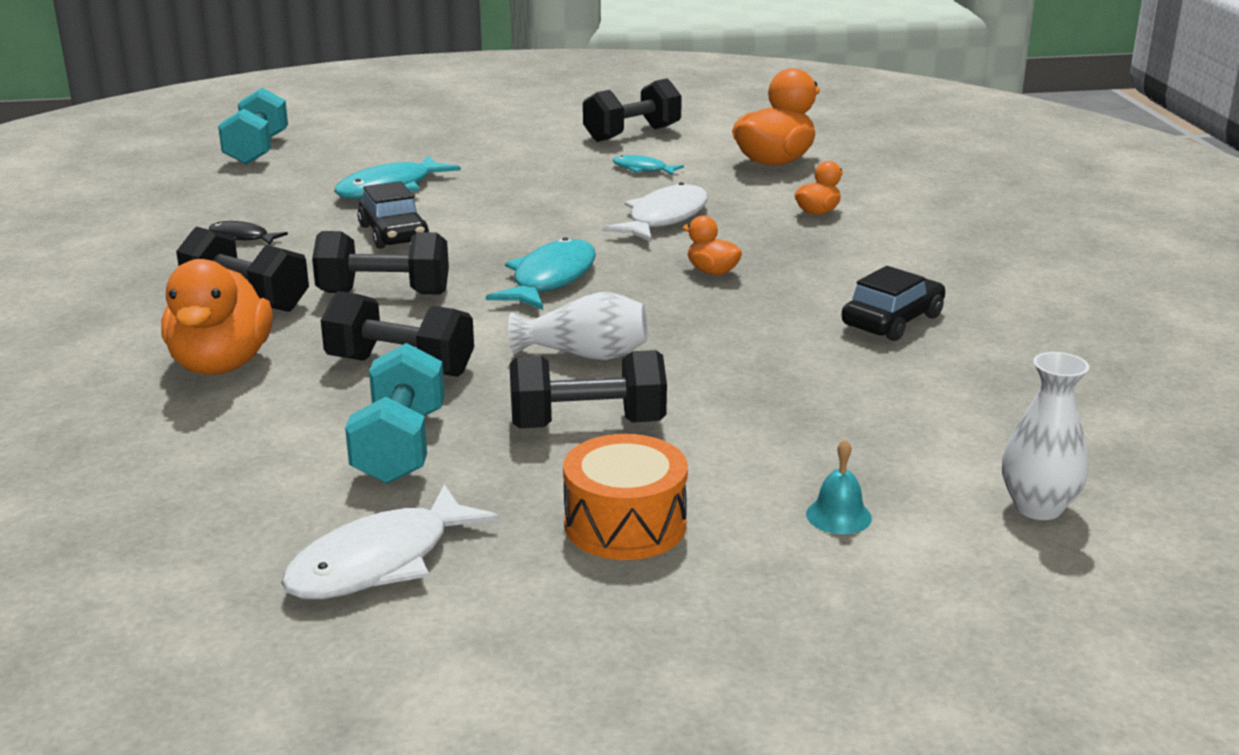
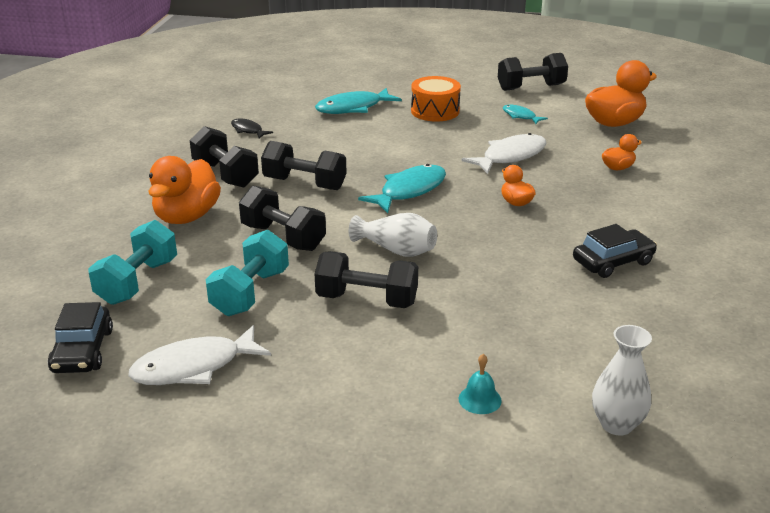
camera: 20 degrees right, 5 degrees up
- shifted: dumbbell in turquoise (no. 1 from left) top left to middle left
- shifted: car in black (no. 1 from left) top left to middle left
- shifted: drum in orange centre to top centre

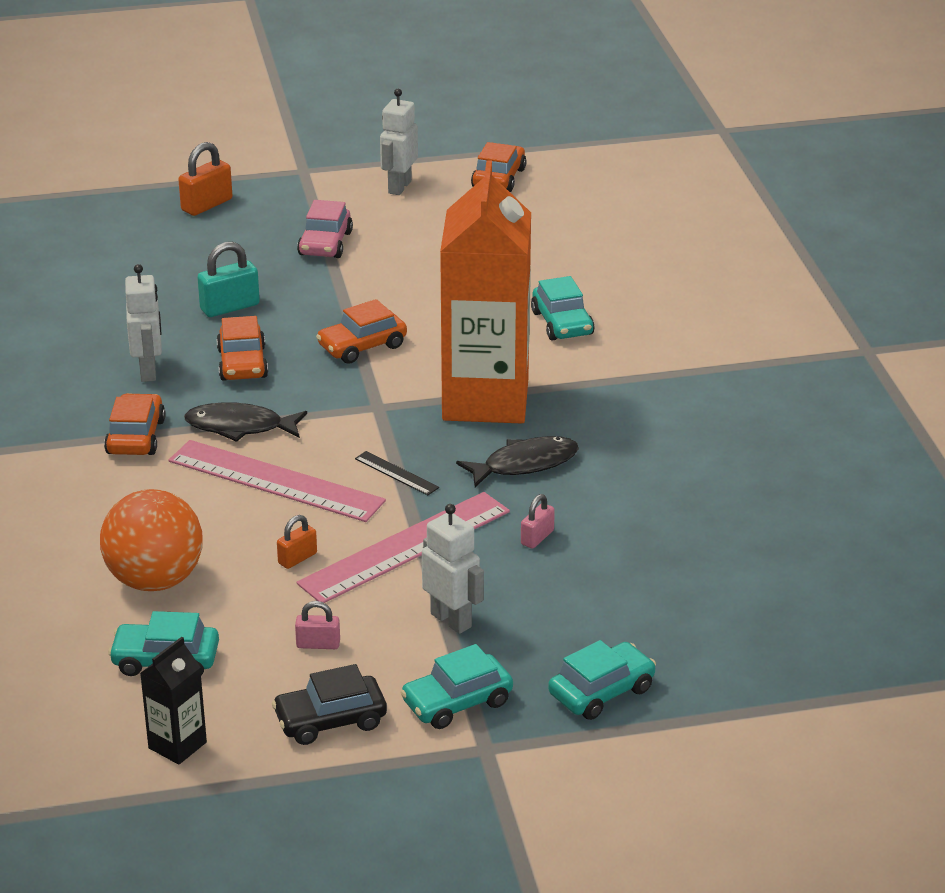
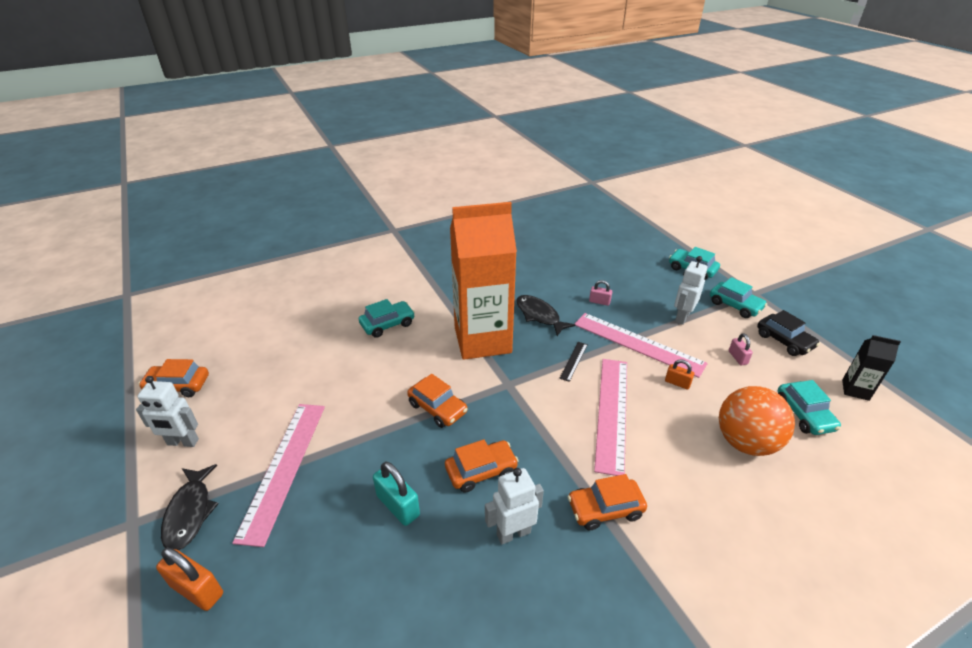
camera: 105 degrees left, 5 degrees up
- shifted: fish in black (no. 1 from left) middle left to bottom left
- swapped: car in pink top centre to ruler in pink (no. 1 from left) bottom left

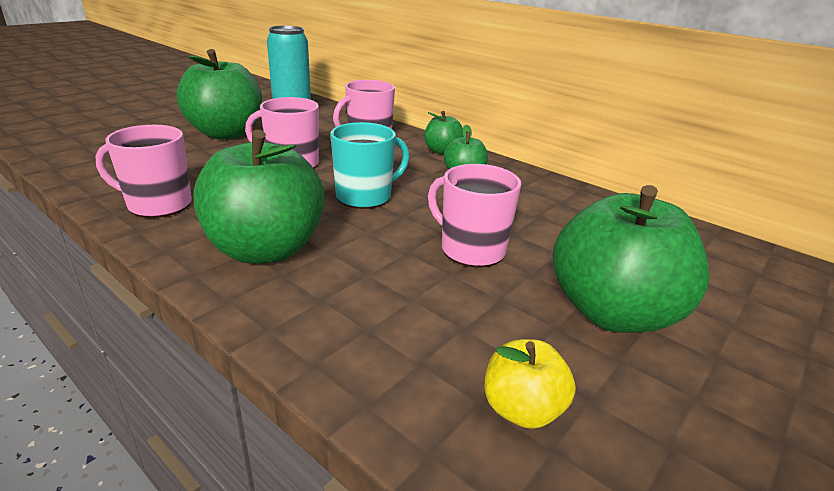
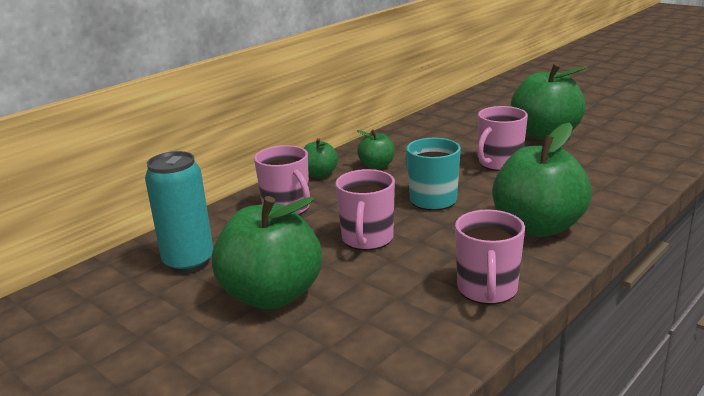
camera: 85 degrees left, 5 degrees down
- gone: apple in yellow bottom centre

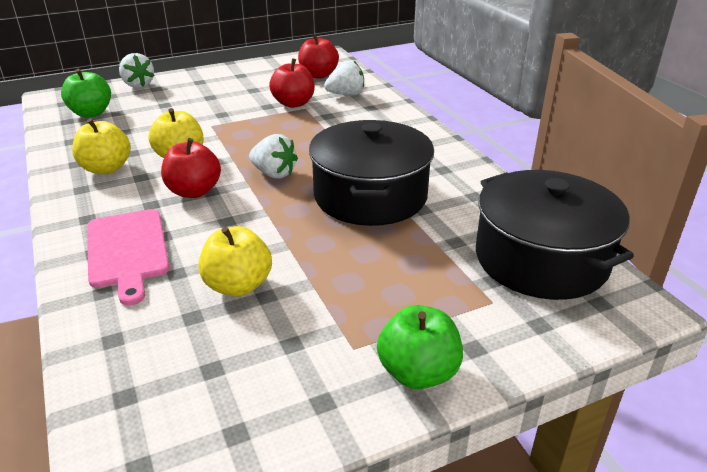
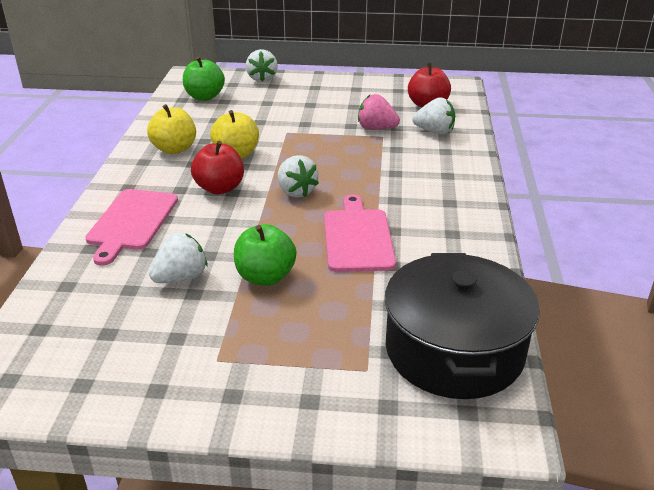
camera: 30 degrees right, 0 degrees up
- swapped: apple in yellow (no. 3 from left) middle left to strawberry in white (no. 1 from left) middle left
- swapped: apple in red (no. 2 from left) top centre to strawberry in pink top centre
- swapped: pot in black (no. 1 from left) centre to cutting board in pink (no. 2 from left) centre
- shifted: apple in green (no. 2 from left) bottom centre to centre

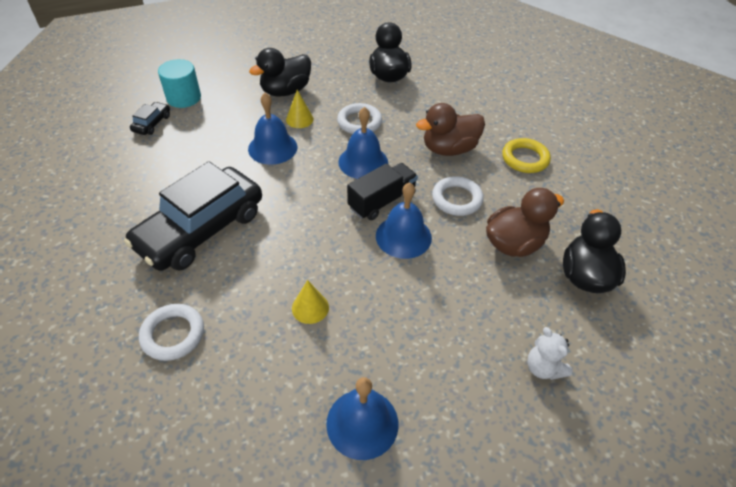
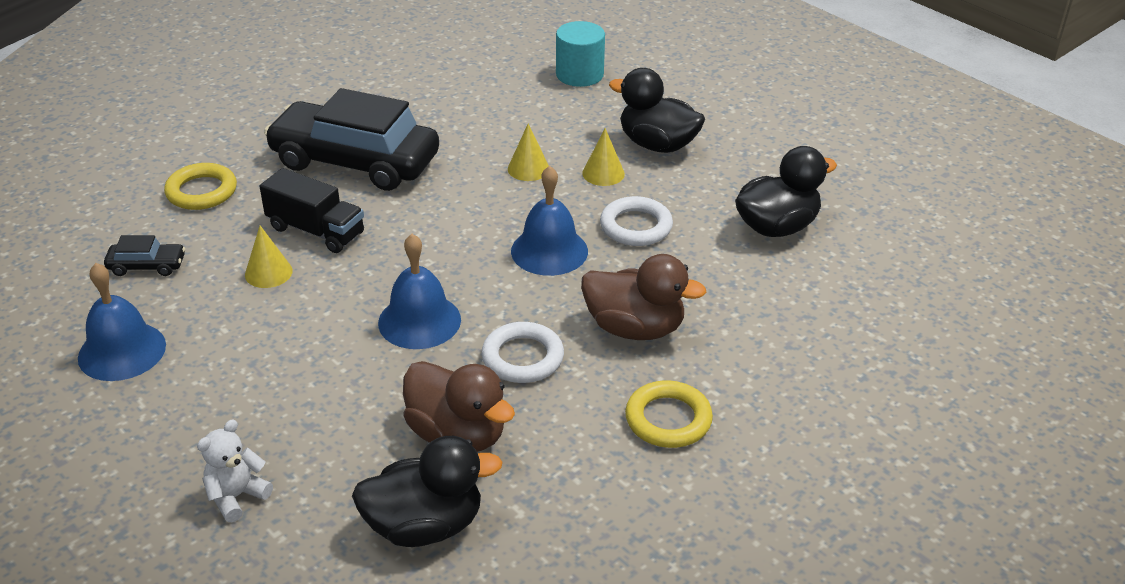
camera: 70 degrees right, 10 degrees down
- shifted: car in black (no. 1 from left) top left to middle left
- repainted: ring in white (no. 1 from left) bottom left to ring in yellow (no. 1 from left) top left
- swapped: bell in blue (no. 1 from left) top centre to cone in yellow (no. 2 from left) top centre
- shifted: truck in black centre to middle left
- rotated: duck in brown (no. 1 from left in the first image) top centre = centre 150 degrees clockwise

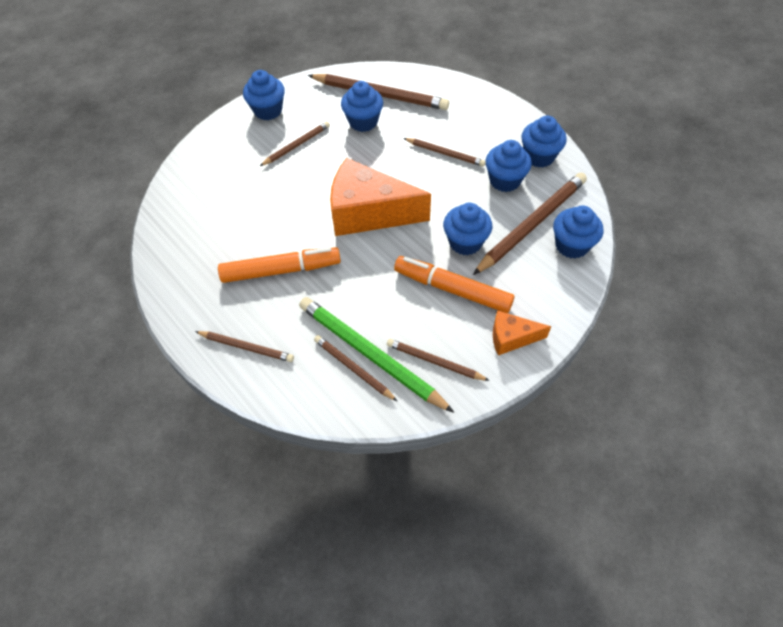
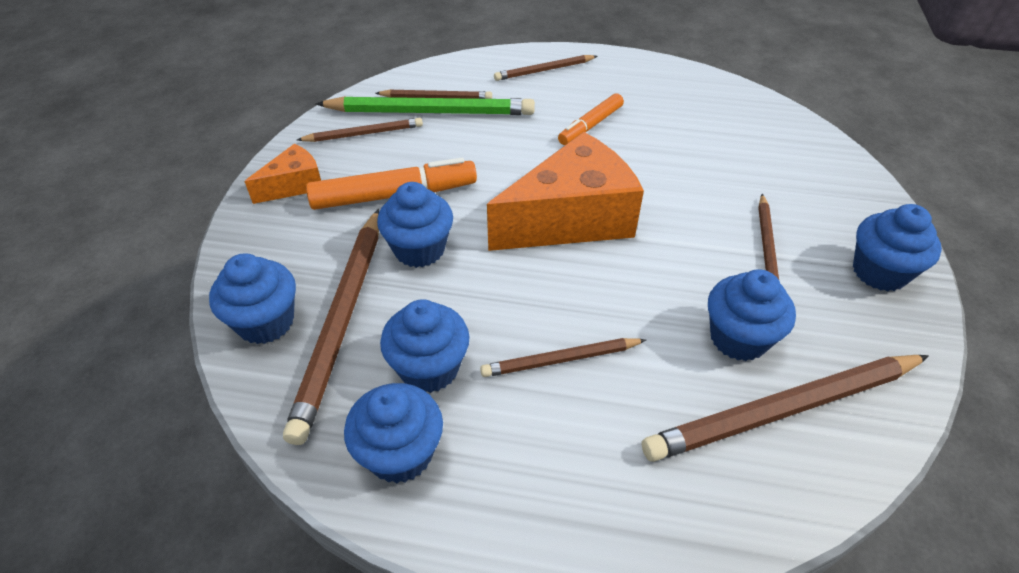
camera: 140 degrees right, 10 degrees down
- scaled: marker in orange (no. 1 from left in the first image) centre = top centre x0.62

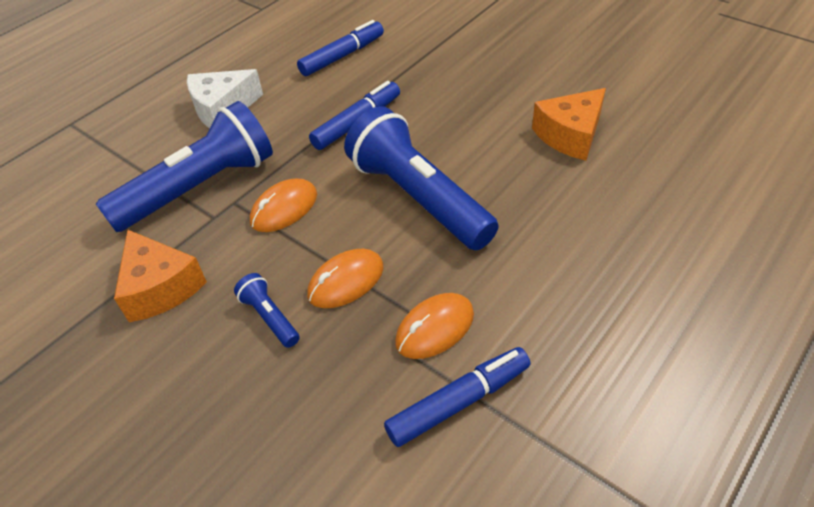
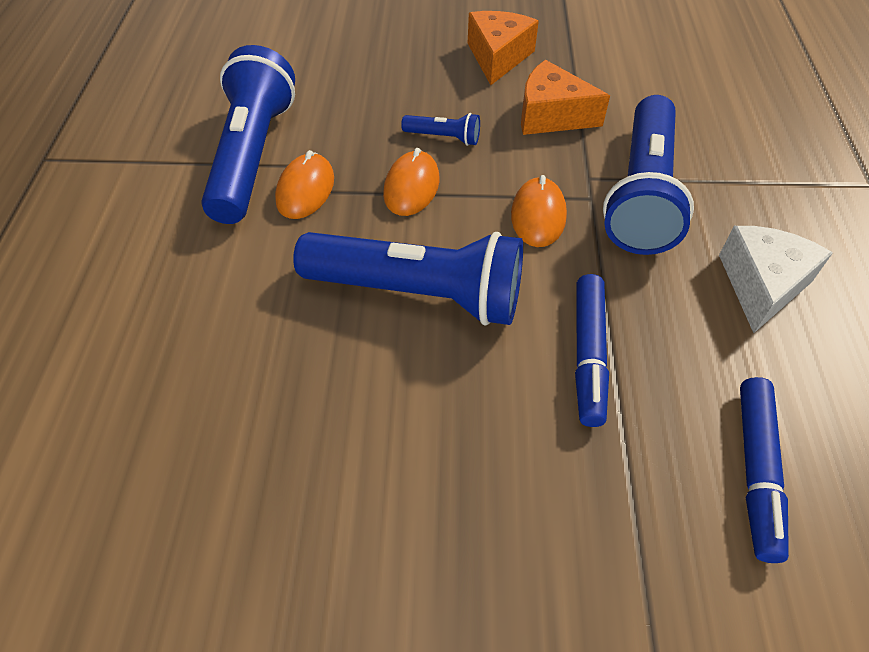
camera: 140 degrees right, 5 degrees up
- swapped: marker in blue (no. 3 from left) bottom centre to flashlight in blue (no. 1 from left) top left
- shifted: cheese in orange (no. 2 from left in the first image) top right to cheese in orange (no. 1 from left) top centre

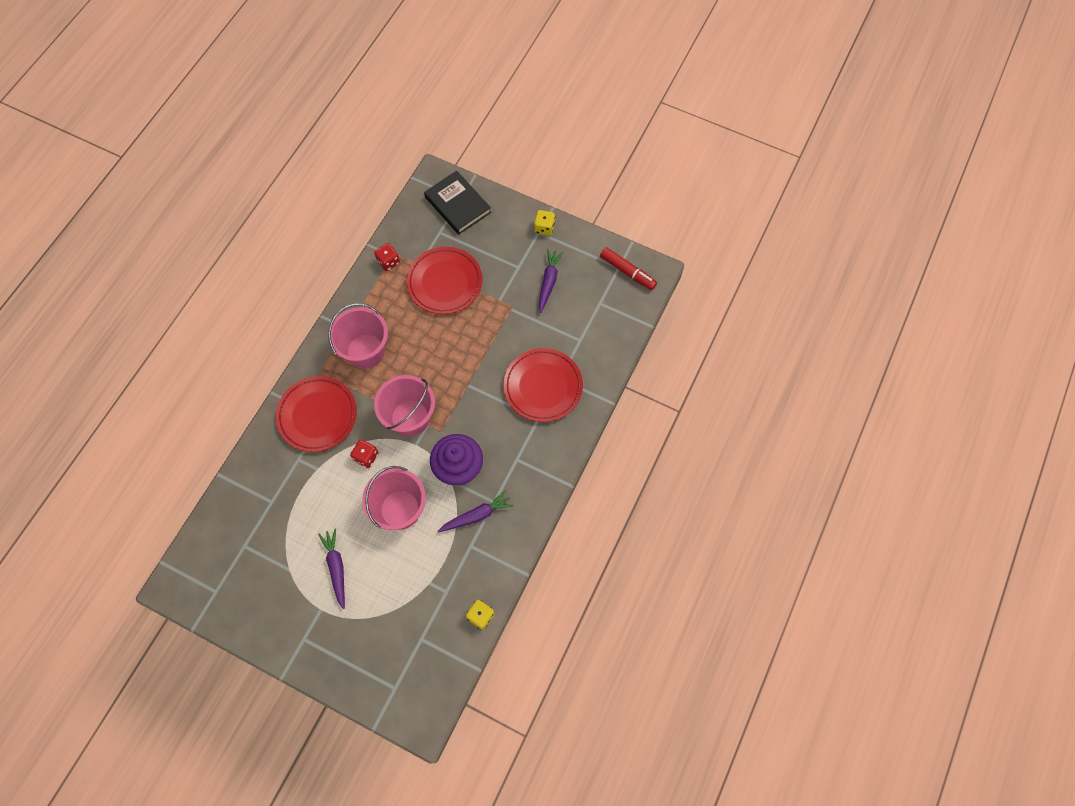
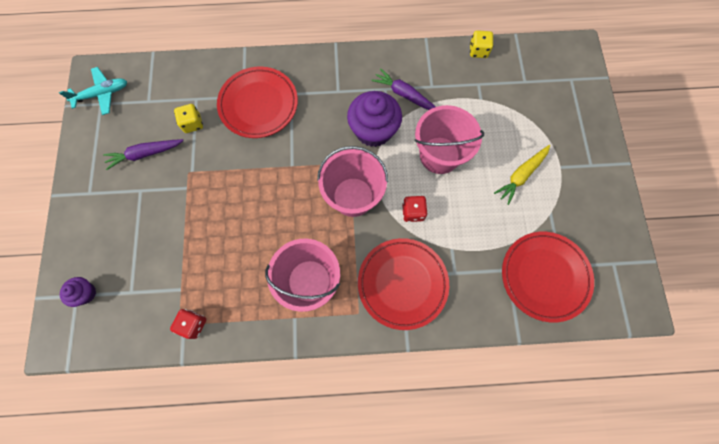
camera: 120 degrees left, 5 degrees up
- repainted: carrot in purple (no. 1 from left) bottom left to carrot in yellow middle right
- shifted: plate in red (no. 2 from left in the first image) centre to plate in red (no. 3 from left) middle right
- swapped: book in black top centre to cupcake in purple (no. 1 from left) middle left
- shifted: dice in yellow (no. 2 from left in the first image) top centre to dice in yellow (no. 1 from left) top left
- swapped: marker in red top centre to plane in turquoise top left

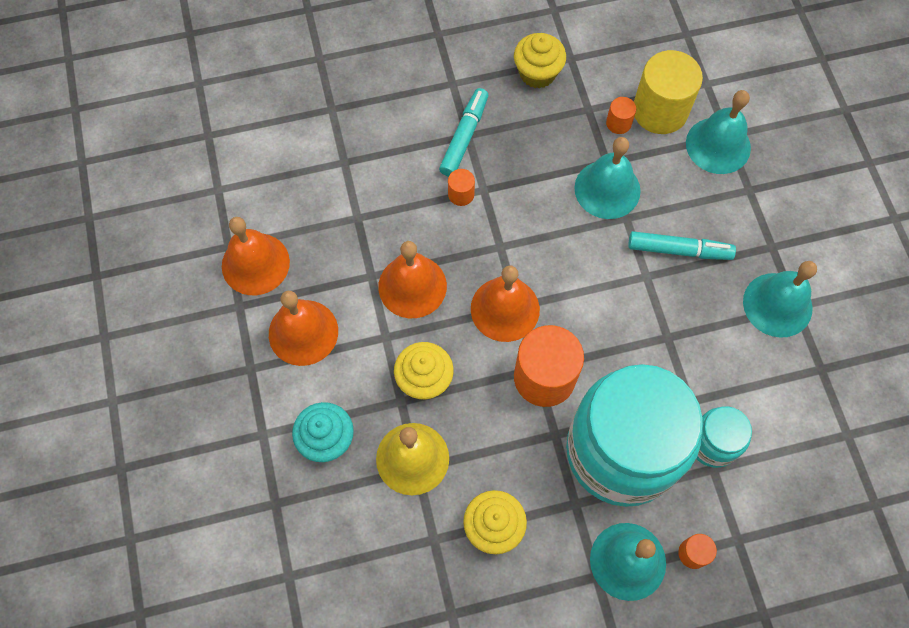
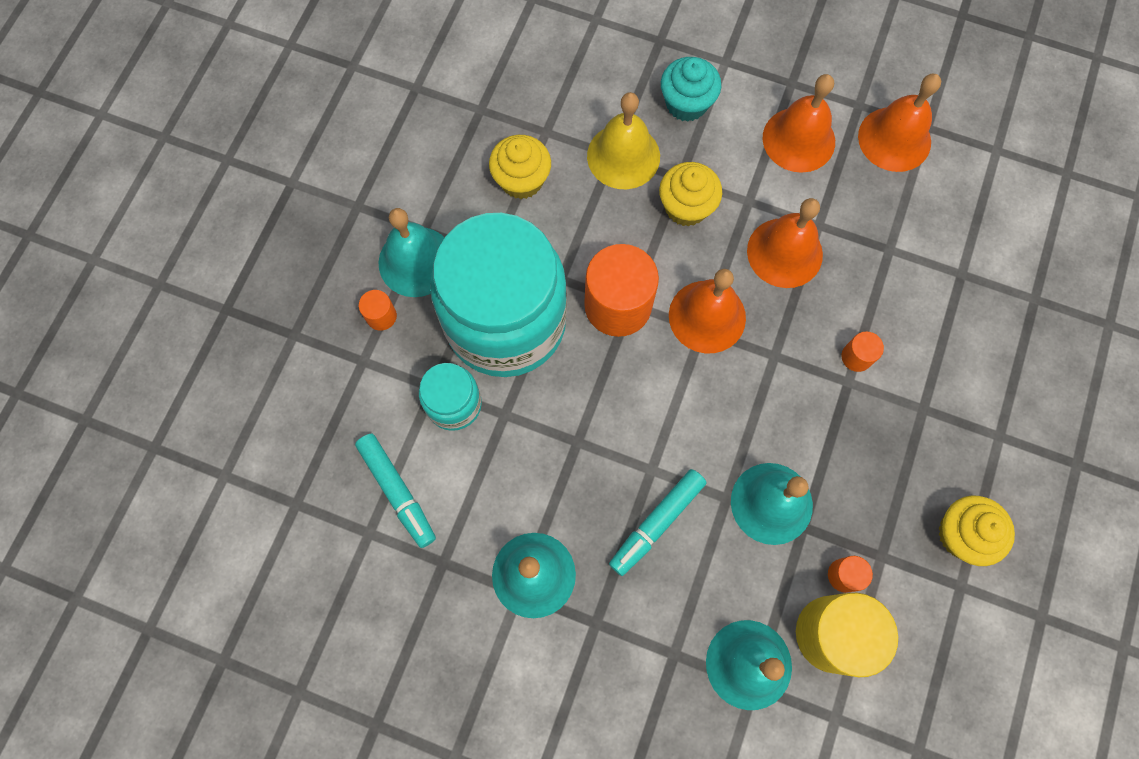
camera: 125 degrees right, 5 degrees up
- shifted: marker in turquoise (no. 1 from left) top centre to centre

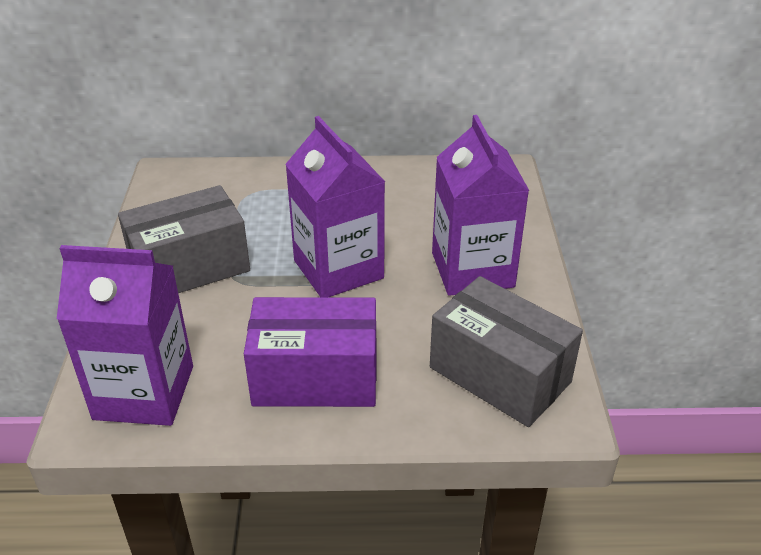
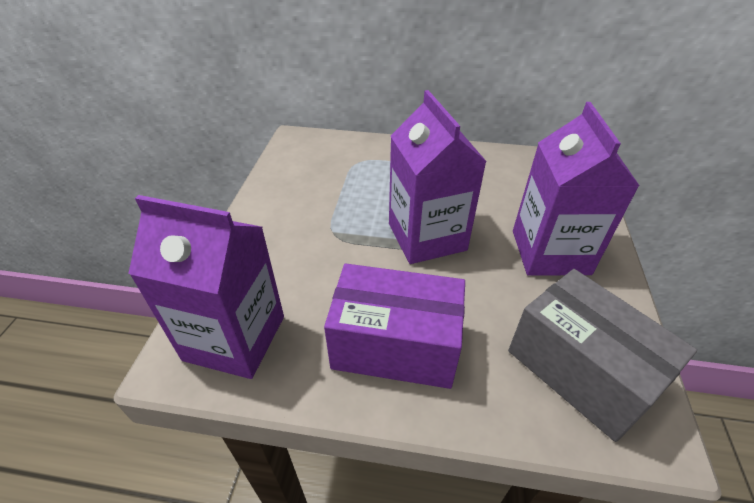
camera: 10 degrees right, 5 degrees up
- gone: box in grey (no. 1 from left) middle left

